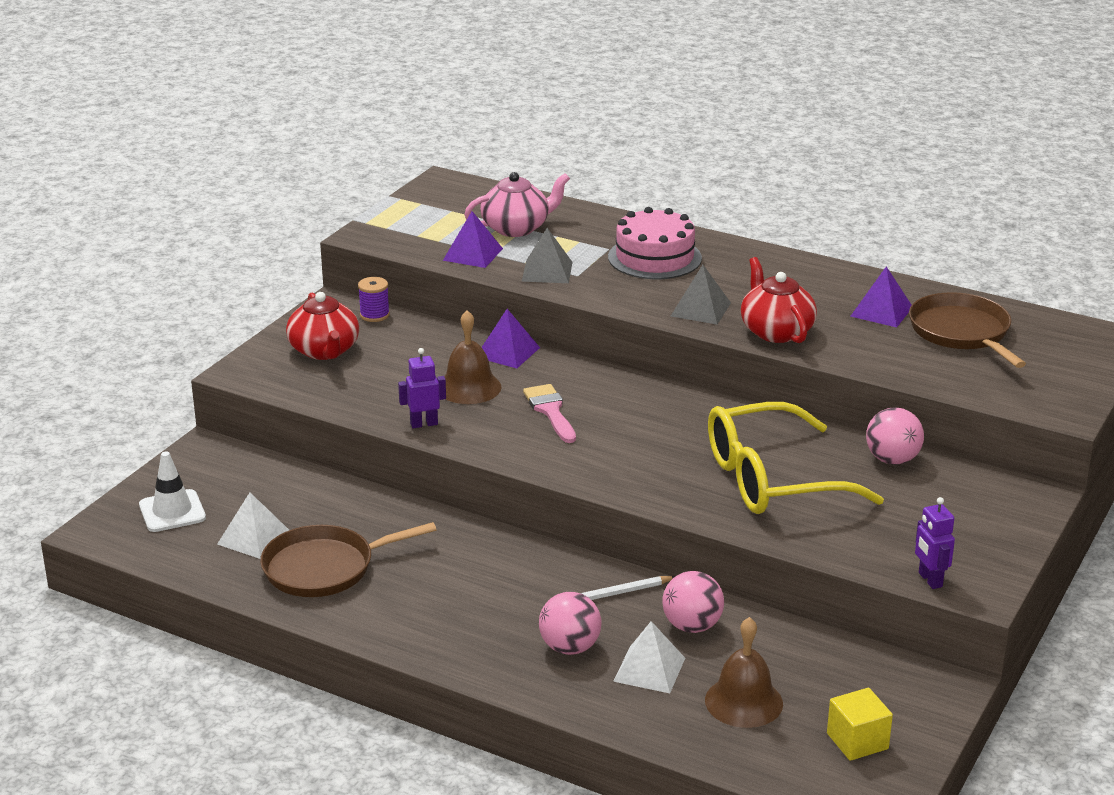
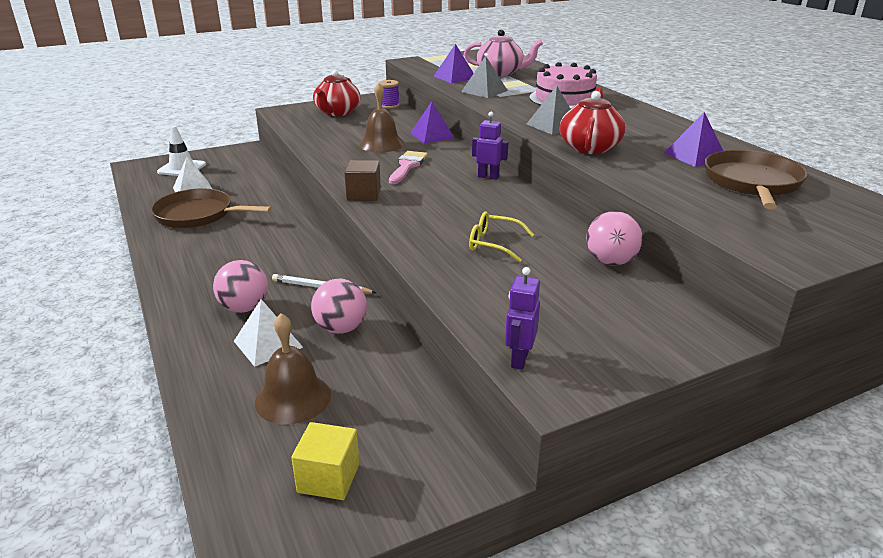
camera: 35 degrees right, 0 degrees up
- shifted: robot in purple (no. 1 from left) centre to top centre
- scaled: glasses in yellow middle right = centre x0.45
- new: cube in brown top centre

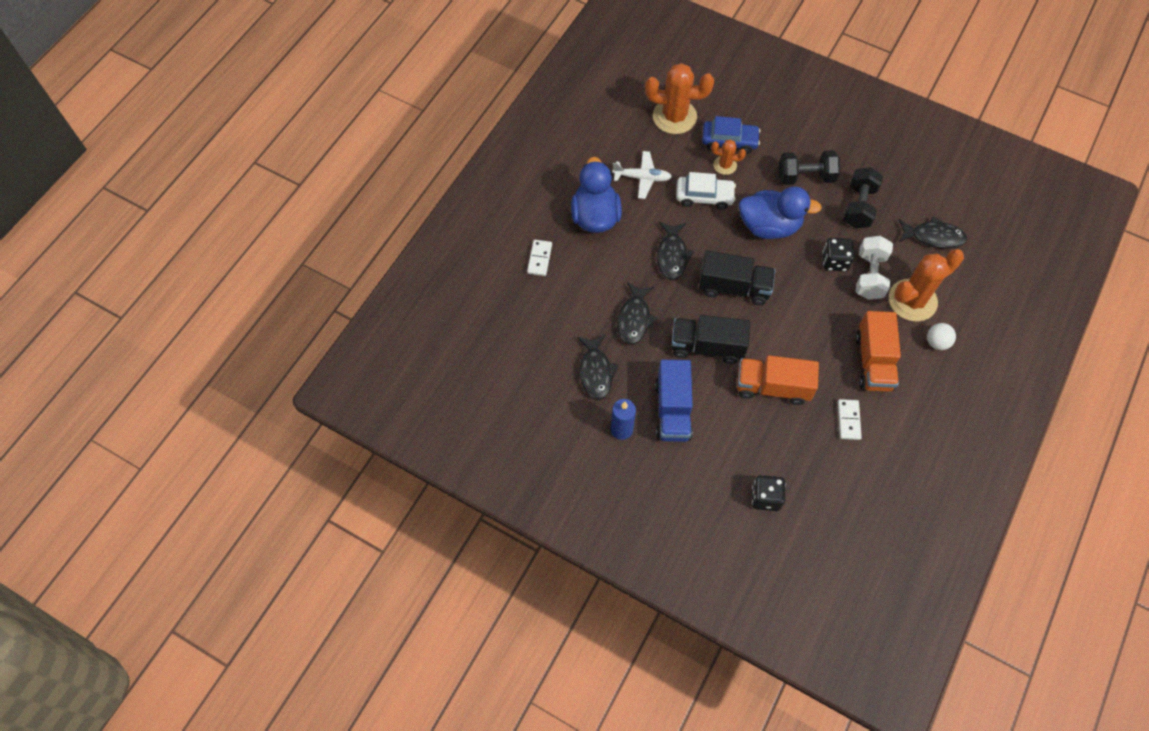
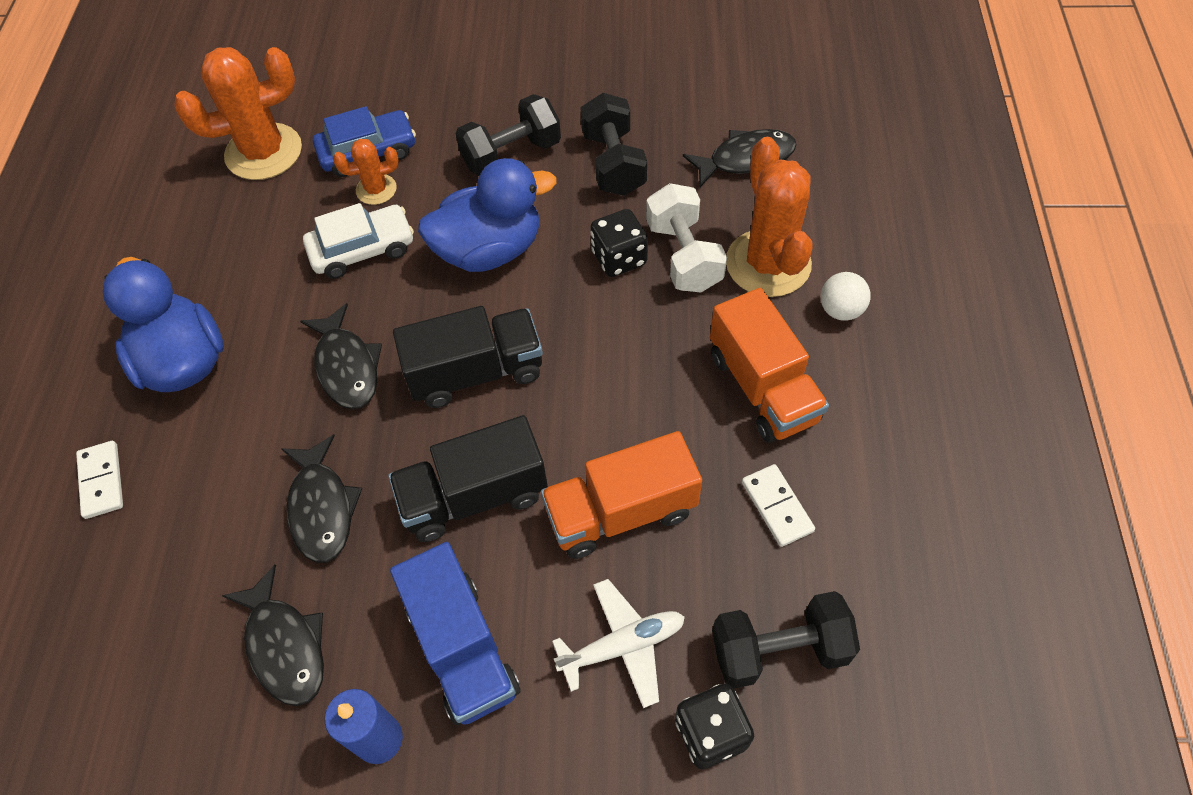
camera: 25 degrees left, 5 degrees down
- shifted: plane in white top centre to bottom centre
- rotated: cactus in orange (no. 3 from left) middle right = top centre 45 degrees counterclockwise
- new: dumbbell in black (no. 3 from left) bottom centre

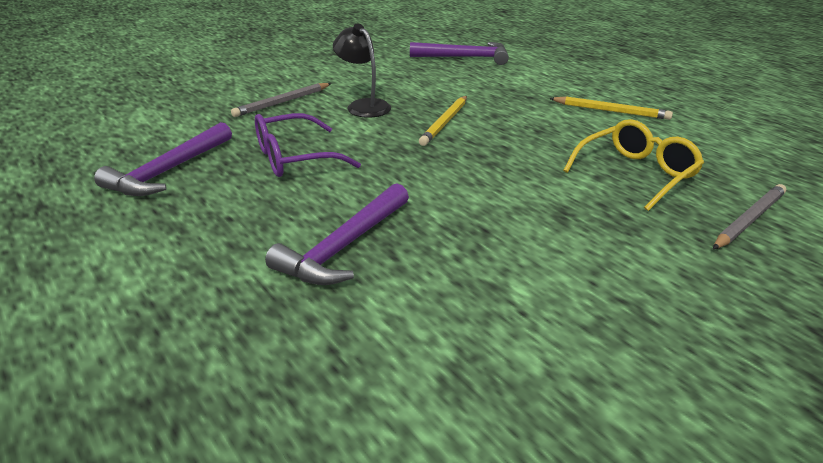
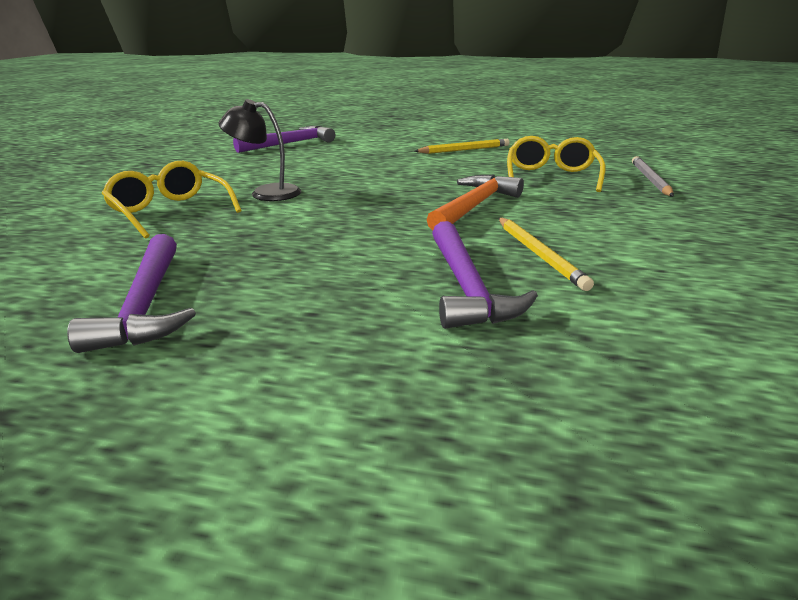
camera: 40 degrees left, 5 degrees down
- swapped: pencil in grey (no. 1 from left) top centre to glasses in yellow (no. 1 from left) middle left
- gone: glasses in purple top centre
- shifted: pencil in yellow (no. 1 from left in the first image) top centre to pencil in yellow (no. 2 from left) middle right
- new: hammer in orange centre

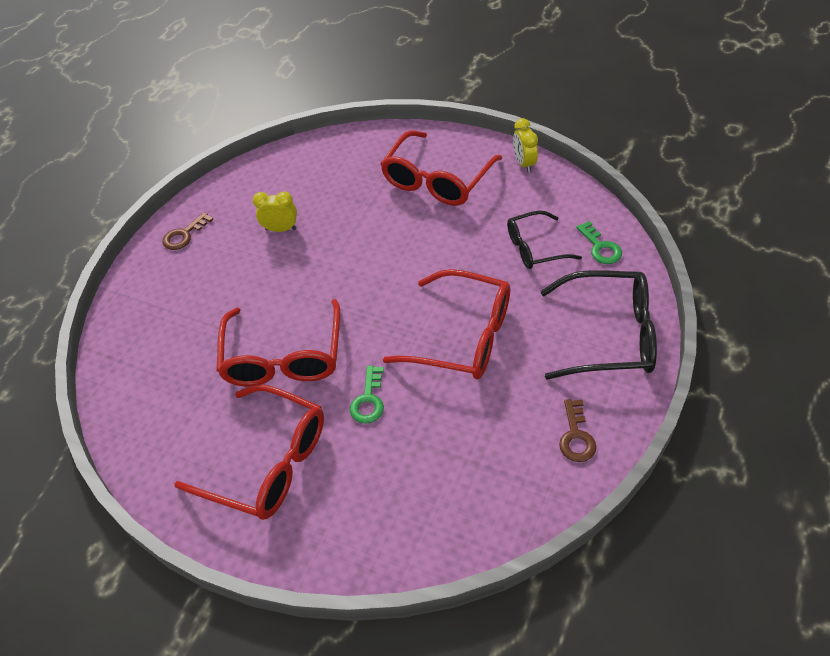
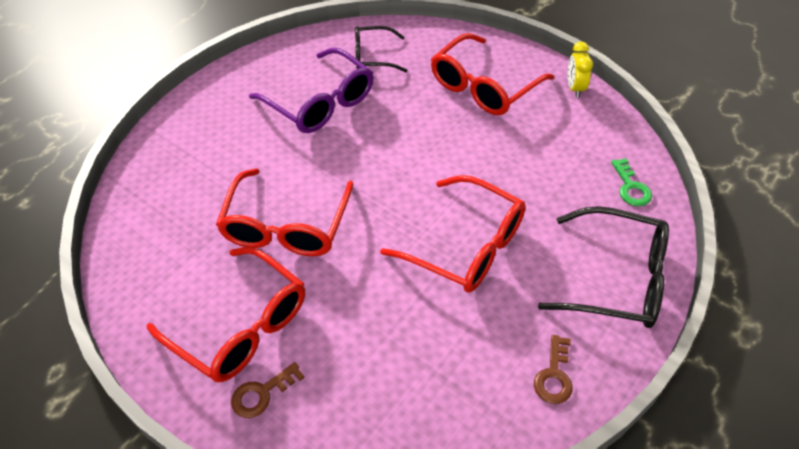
camera: 10 degrees right, 0 degrees up
- shifted: key in brown (no. 1 from left) middle left to bottom centre
- swapped: clock in yellow (no. 1 from left) top left to glasses in purple top centre
- gone: key in green (no. 1 from left) centre
- shifted: glasses in black (no. 1 from left) centre to top centre

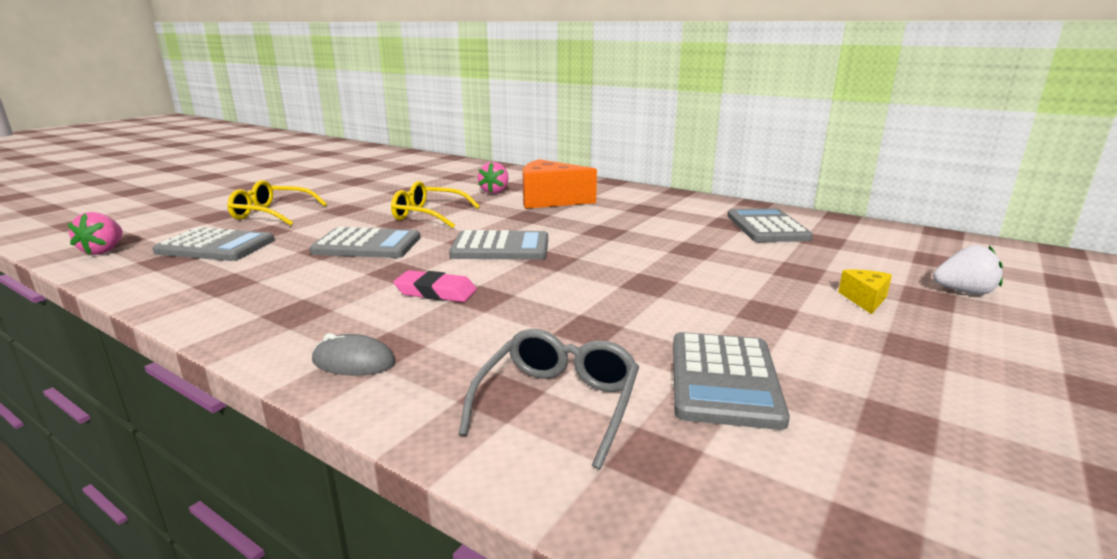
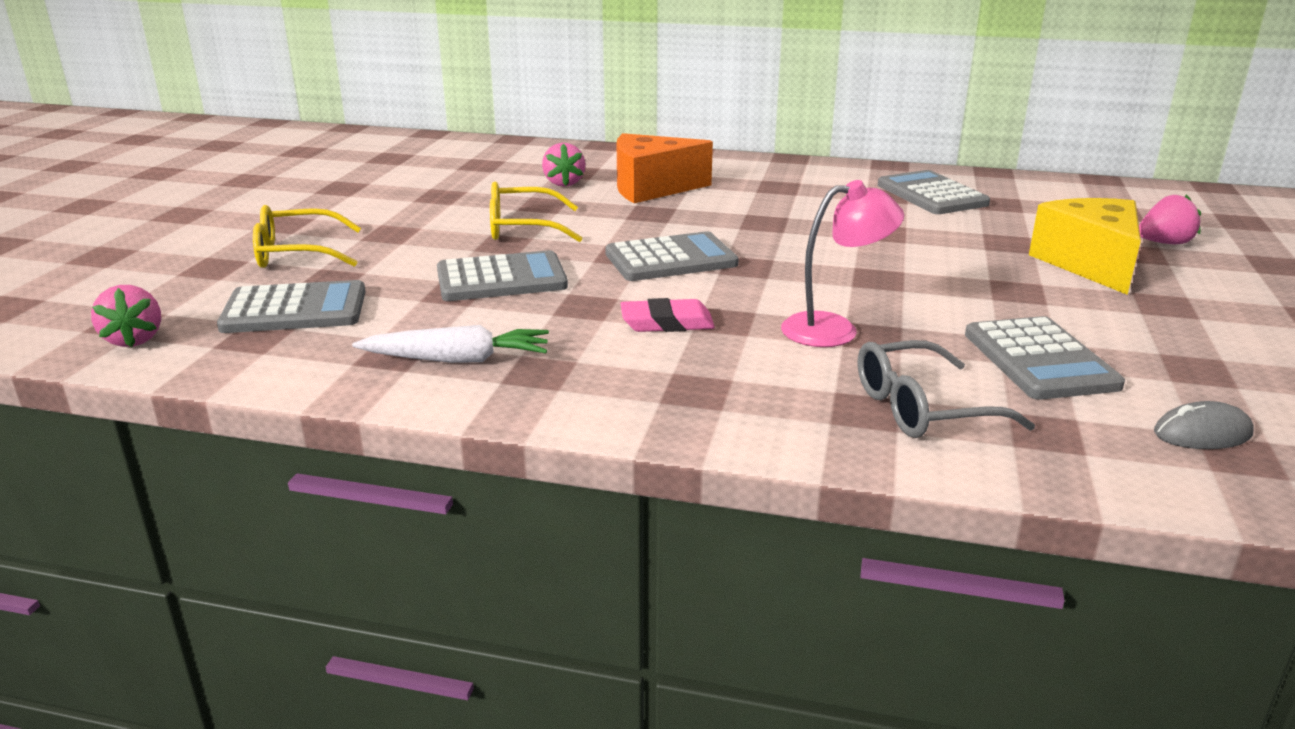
camera: 20 degrees left, 5 degrees up
- shifted: mouse in grey middle left to middle right
- rotated: glasses in grey bottom centre = middle right 105 degrees counterclockwise
- scaled: cheese in yellow middle right = middle right x2.15
- repainted: strawberry in white middle right to strawberry in pink (no. 3 from left) top right
- new: carrot in white centre
- new: lamp in pink centre

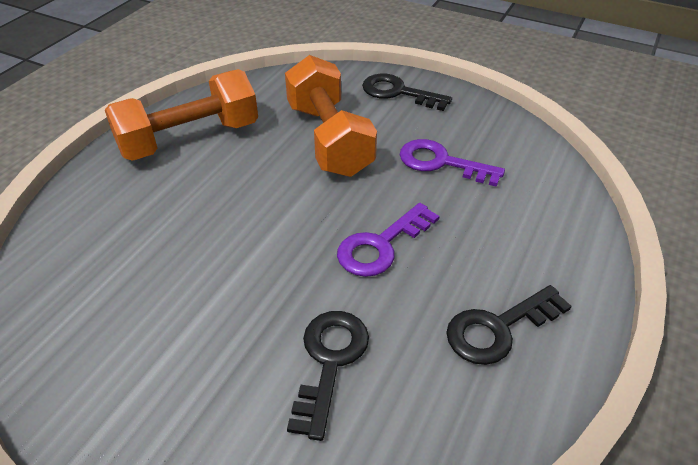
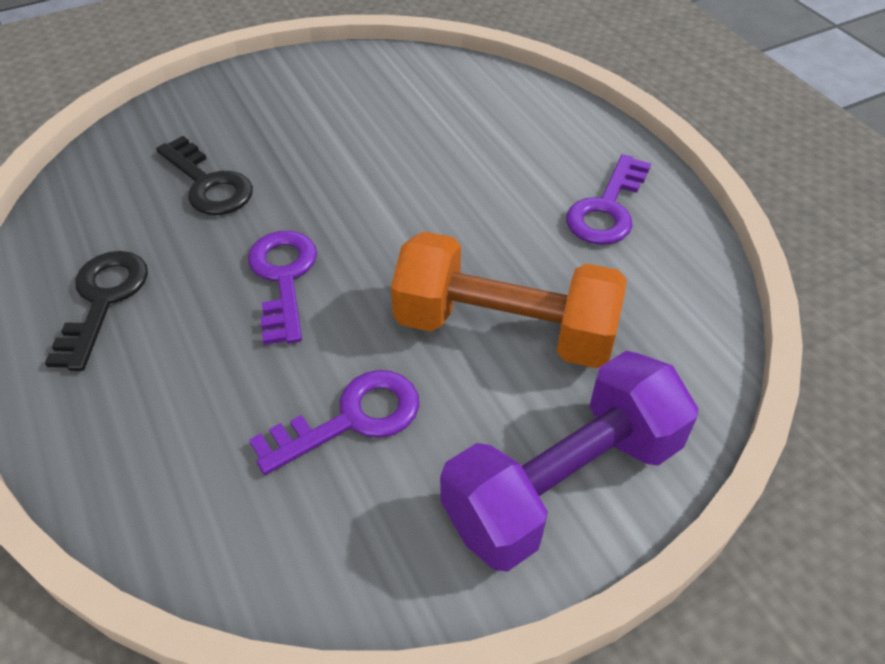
camera: 125 degrees right, 5 degrees up
- swapped: dumbbell in orange (no. 1 from left) top left to key in purple (no. 3 from left) top right
- swapped: key in black (no. 2 from left) top centre to dumbbell in purple bottom centre

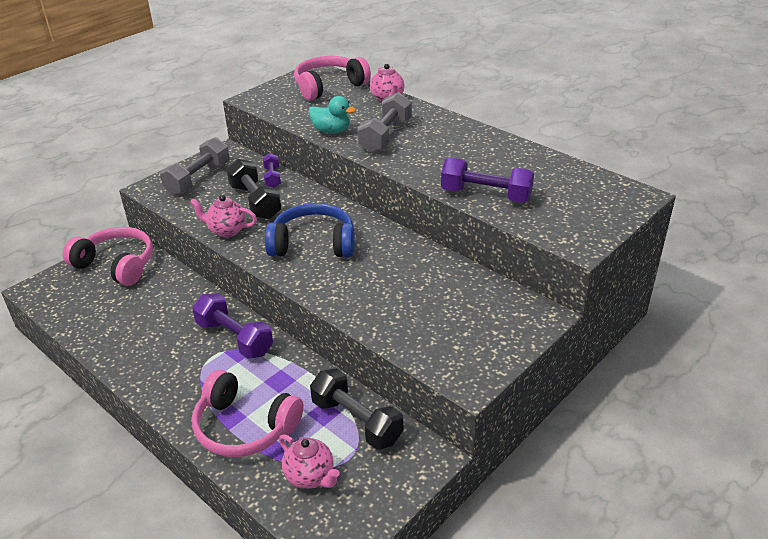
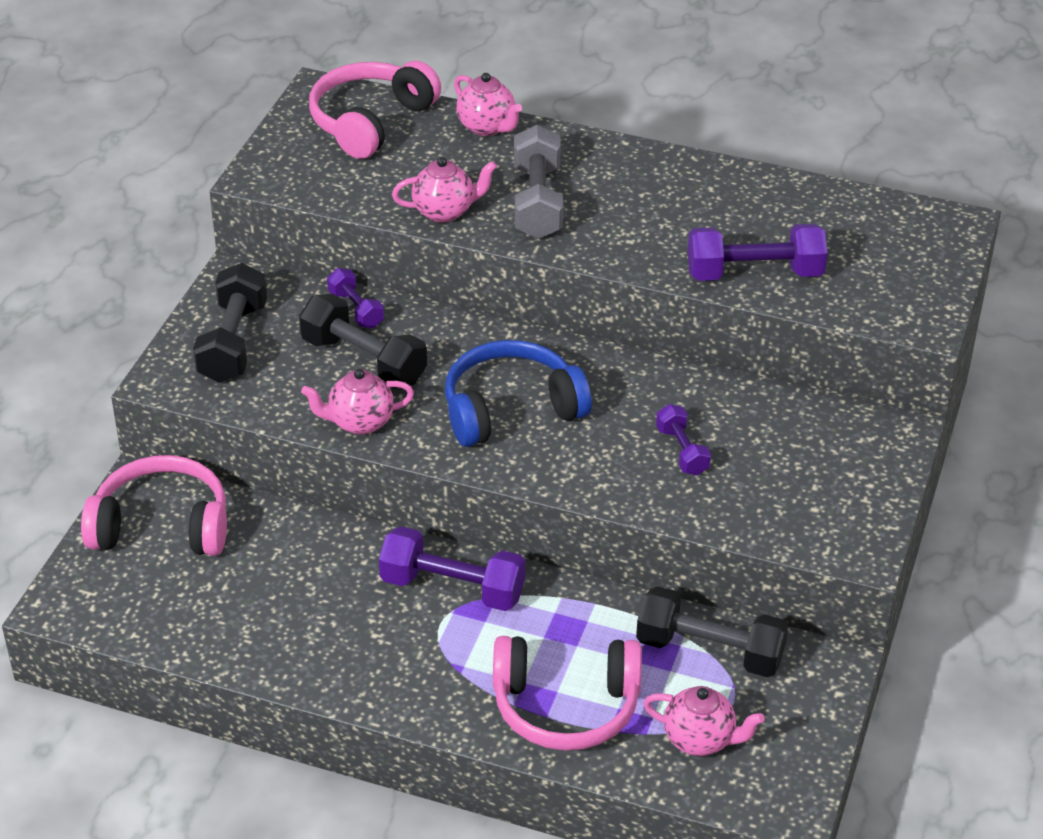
camera: 25 degrees left, 5 degrees up
- repainted: dumbbell in grey (no. 1 from left) top left to dumbbell in black (no. 1 from left) middle left
- swapped: duck in turquoise top centre to teapot in pink (no. 2 from left) top centre
- new: dumbbell in purple (no. 3 from left) centre

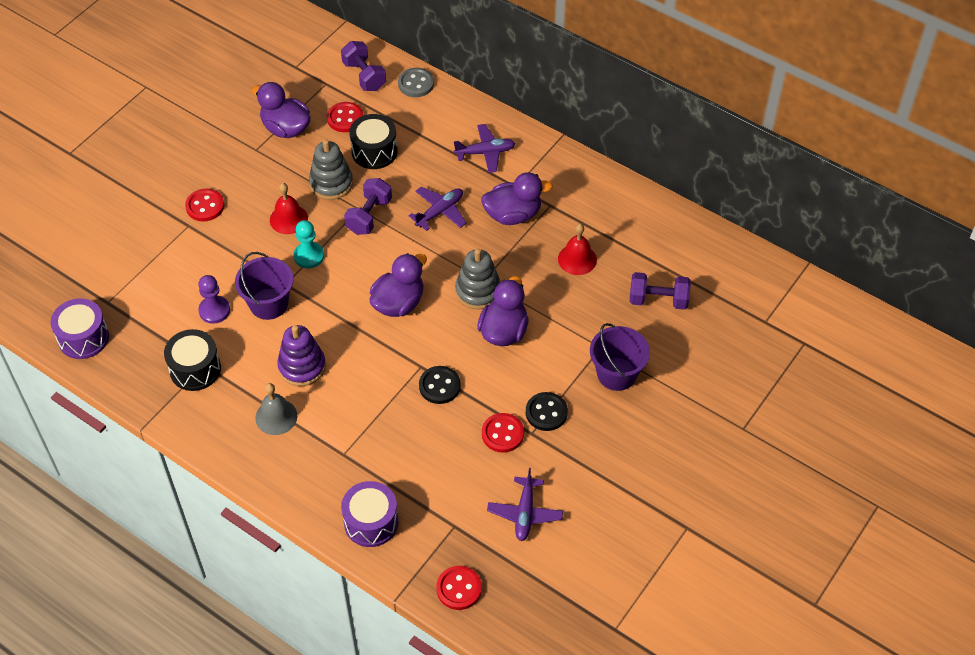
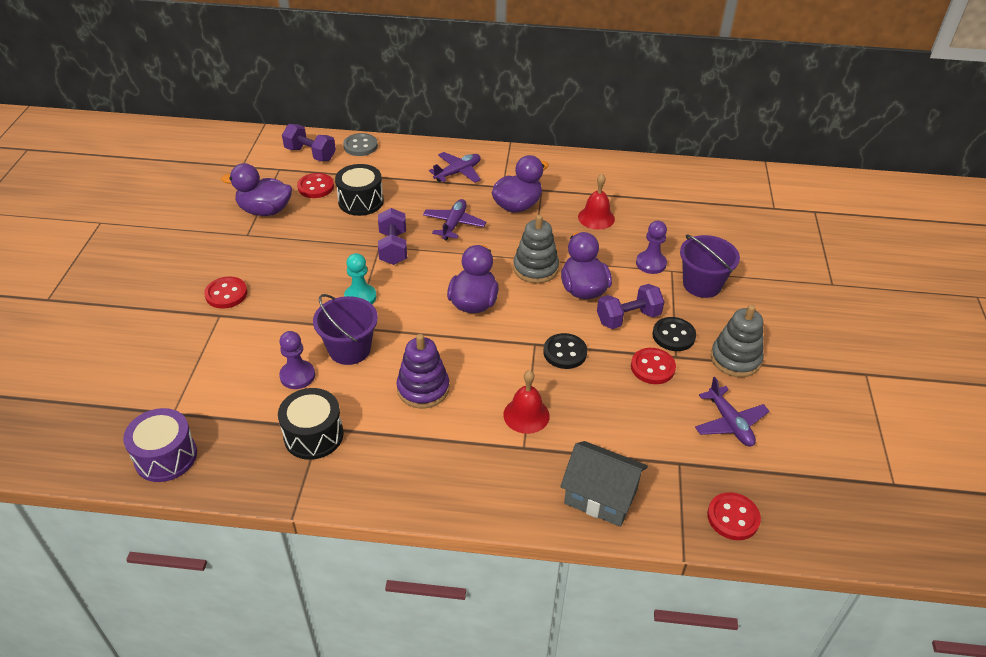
camera: 30 degrees left, 10 degrees down
- gone: bell in grey middle left
- shifted: bell in red (no. 1 from left) top left to centre
- shifted: stacking toy in grey (no. 1 from left in the first image) top centre to stacking toy in grey (no. 2 from left) middle right
- swapped: drum in purple (no. 2 from left) bottom centre to house in grey bottom centre
- shifted: dumbbell in purple (no. 3 from left) middle right to centre
- new: pawn in purple (no. 2 from left) centre

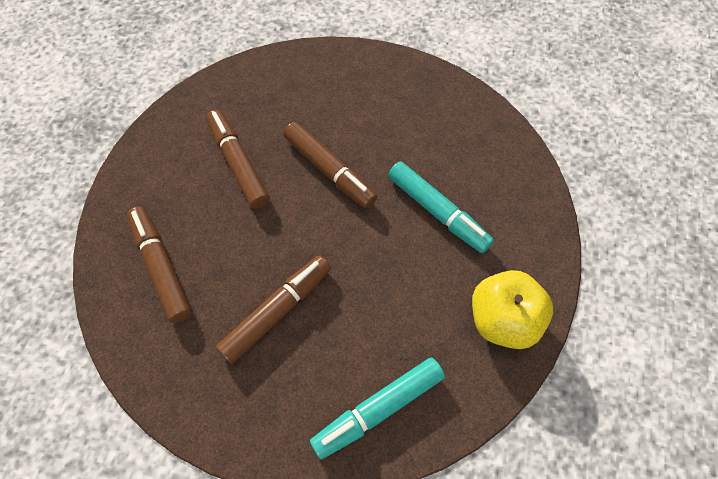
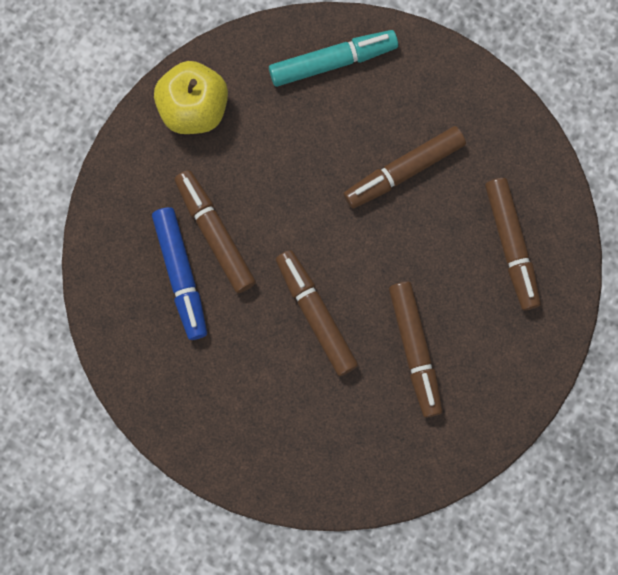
camera: 165 degrees left, 15 degrees up
- repainted: marker in turquoise (no. 2 from left) centre to marker in brown (no. 1 from left) centre
- new: marker in blue middle left

